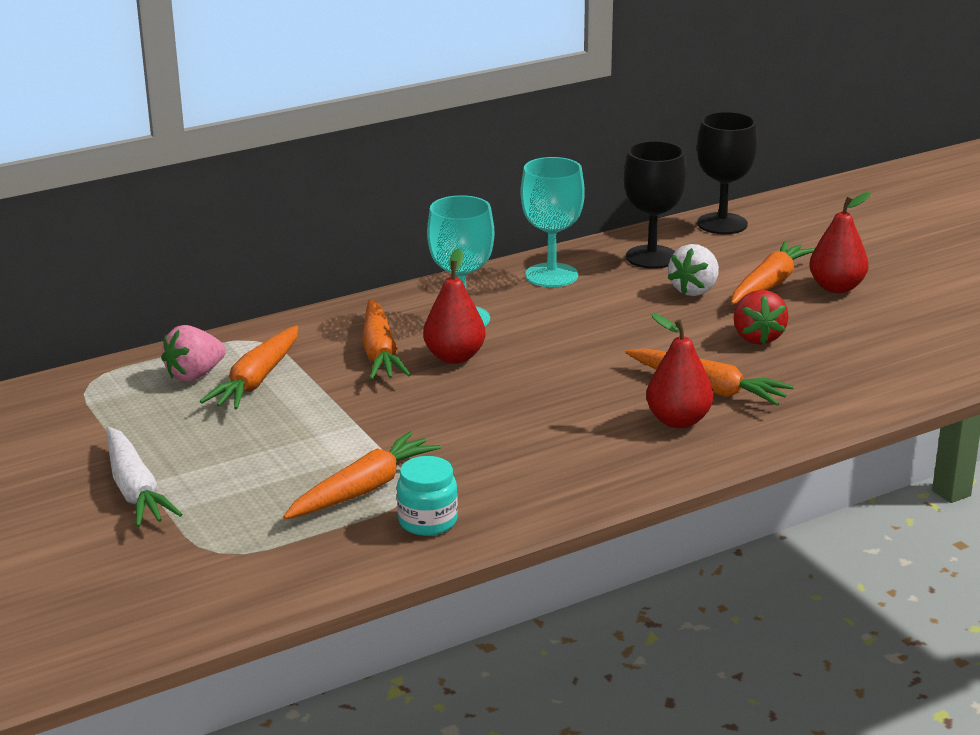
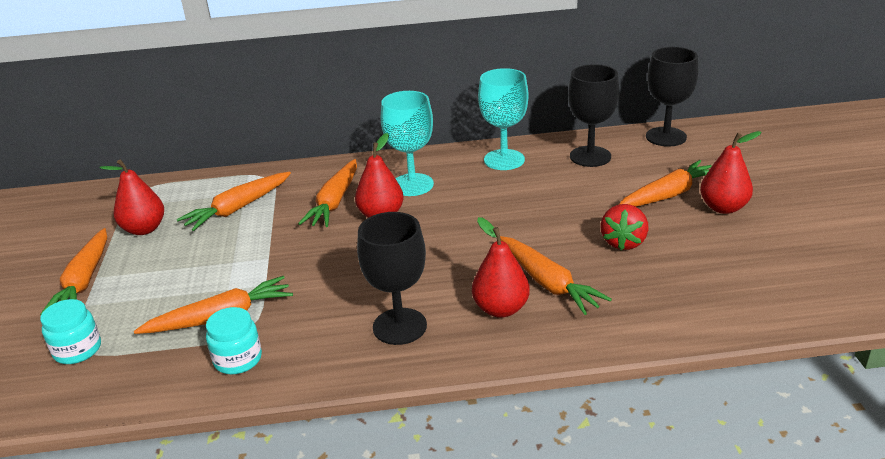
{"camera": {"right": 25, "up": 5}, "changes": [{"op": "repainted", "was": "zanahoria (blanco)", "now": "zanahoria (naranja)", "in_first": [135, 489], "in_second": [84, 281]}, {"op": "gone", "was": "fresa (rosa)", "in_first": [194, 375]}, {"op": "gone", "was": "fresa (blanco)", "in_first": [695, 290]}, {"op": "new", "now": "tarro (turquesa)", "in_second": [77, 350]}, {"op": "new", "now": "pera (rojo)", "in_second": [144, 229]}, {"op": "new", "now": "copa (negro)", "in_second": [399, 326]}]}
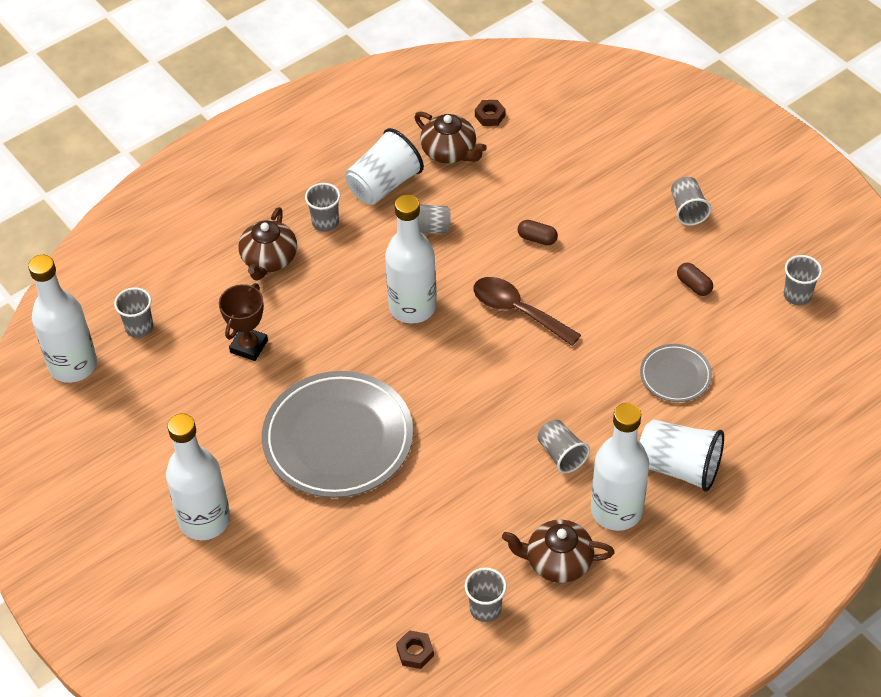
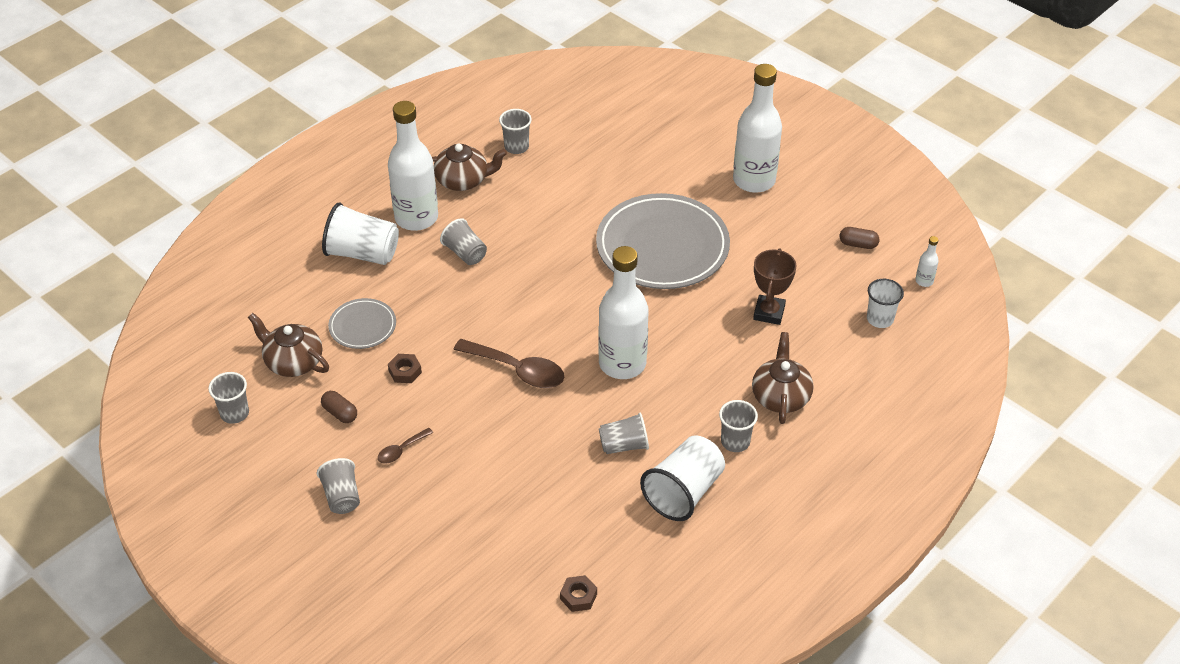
{"camera": {"right": 170, "up": -5}, "changes": [{"op": "scaled", "was": "botella (blanco)", "in_first": [73, 365], "in_second": [924, 281], "ratio": 0.4}, {"op": "repainted", "was": "vaso (gris)", "now": "vaso (blanco)", "in_first": [139, 327], "in_second": [880, 319]}, {"op": "shifted", "was": "tuerca (marrón)", "in_first": [415, 652], "in_second": [405, 371]}, {"op": "shifted", "was": "tetera (marrón)", "in_first": [449, 152], "in_second": [293, 362]}, {"op": "shifted", "was": "cápsula (marrón)", "in_first": [537, 238], "in_second": [858, 244]}, {"op": "new", "now": "cuchara (marrón)", "in_second": [401, 450]}]}
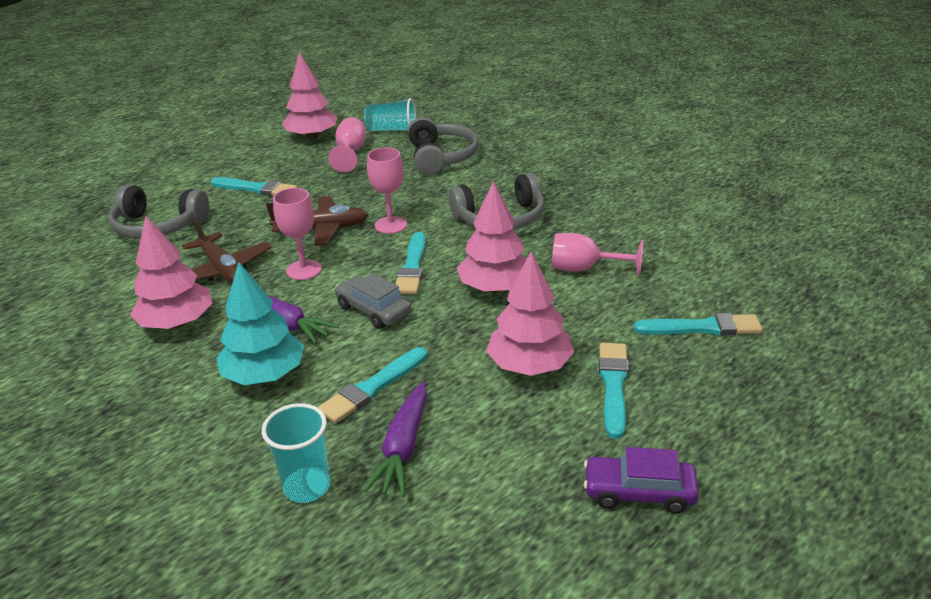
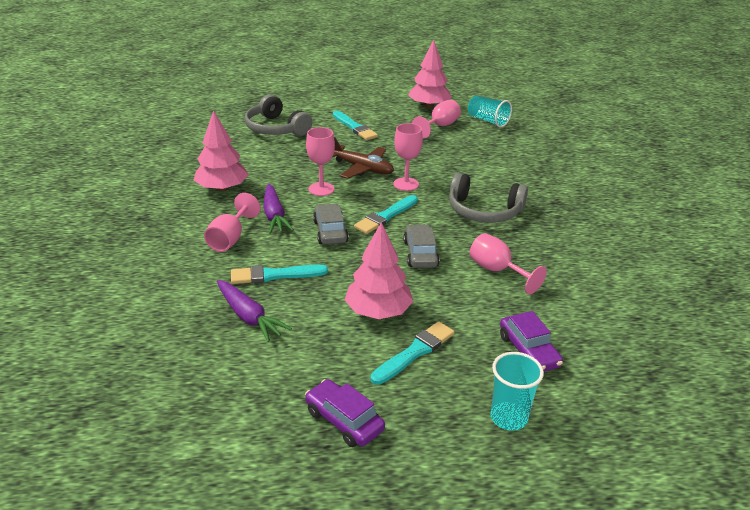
{"camera": {"right": 35, "up": 0}, "changes": [{"op": "gone", "was": "avión (marrón)", "in_first": [223, 270]}, {"op": "swapped", "was": "árbol (turquesa)", "now": "copa (rosa)", "in_first": [264, 375], "in_second": [230, 239]}, {"op": "shifted", "was": "vaso (turquesa)", "in_first": [307, 487], "in_second": [508, 418]}, {"op": "rotated", "was": "zanahoria (morado)", "in_first": [403, 448], "in_second": [249, 317], "clockwise": -90}, {"op": "gone", "was": "auriculares (gris)", "in_first": [441, 157]}, {"op": "swapped", "was": "árbol (rosa)", "now": "coche (gris)", "in_first": [495, 288], "in_second": [420, 254]}, {"op": "swapped", "was": "pincel (turquesa)", "now": "coche (morado)", "in_first": [702, 328], "in_second": [528, 351]}]}
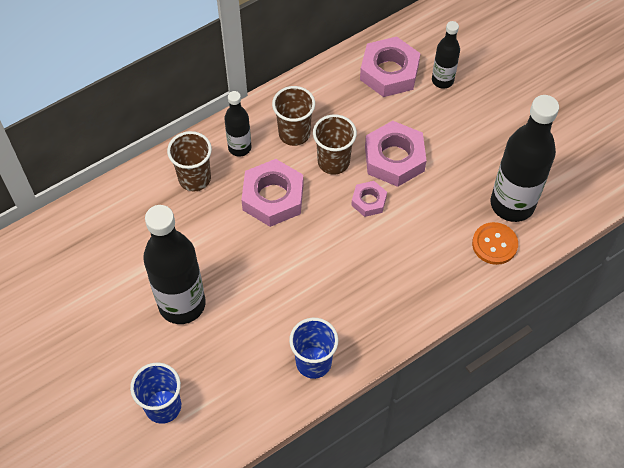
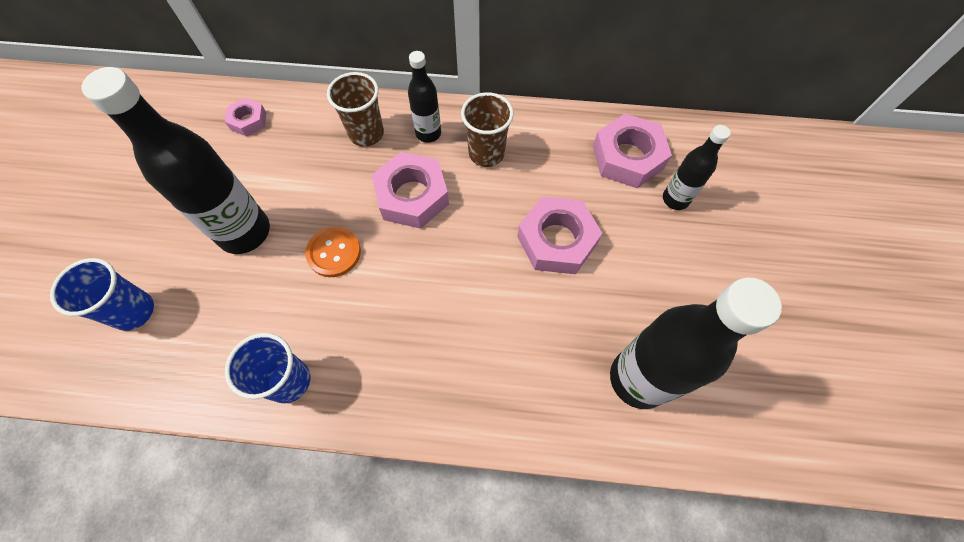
{"camera": {"right": 40, "up": 5}, "changes": [{"op": "gone", "was": "vaso (marrón)", "in_first": [333, 162]}, {"op": "shifted", "was": "tuerca (rosa)", "in_first": [369, 201], "in_second": [248, 121]}, {"op": "shifted", "was": "botón (naranja)", "in_first": [494, 244], "in_second": [334, 253]}]}
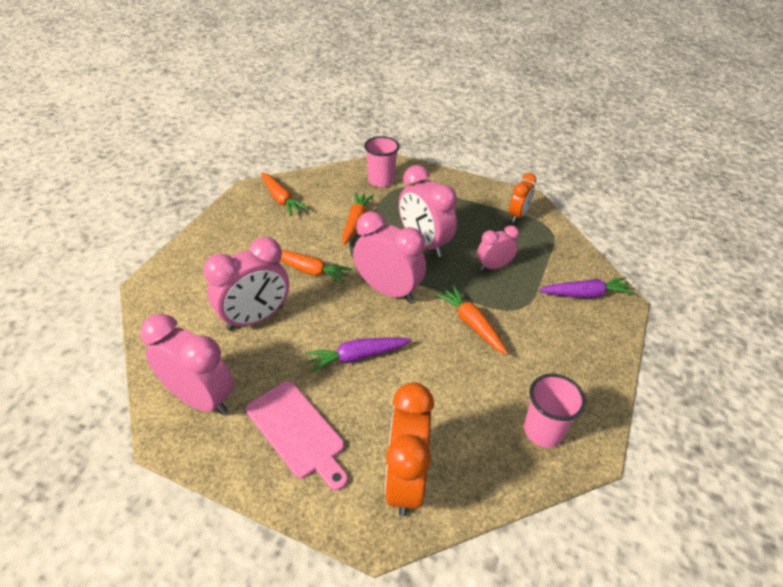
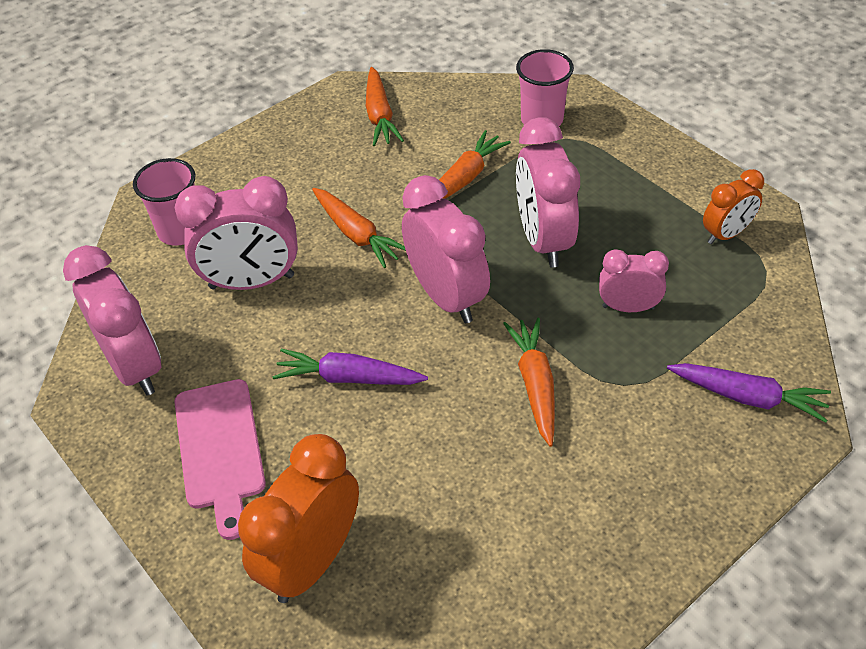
{"camera": {"right": 30, "up": 5}, "changes": [{"op": "shifted", "was": "vaso (rosa)", "in_first": [543, 430], "in_second": [180, 231]}]}
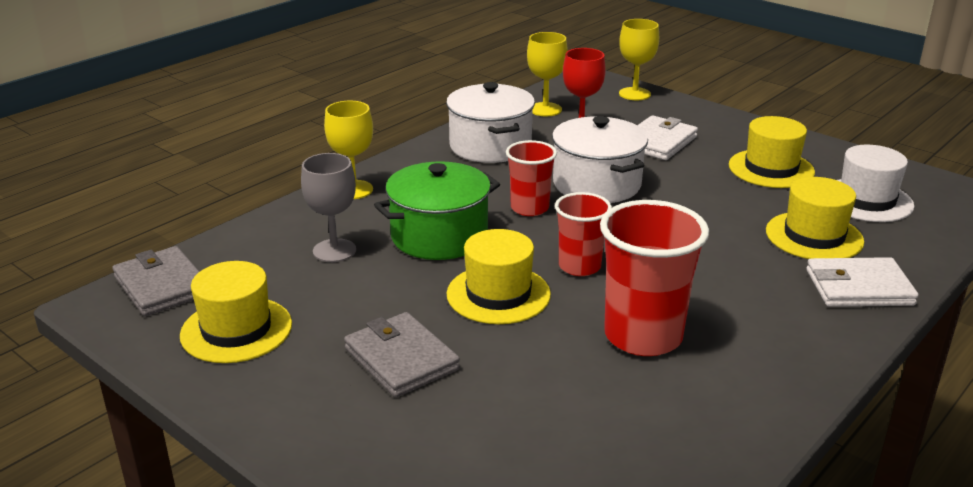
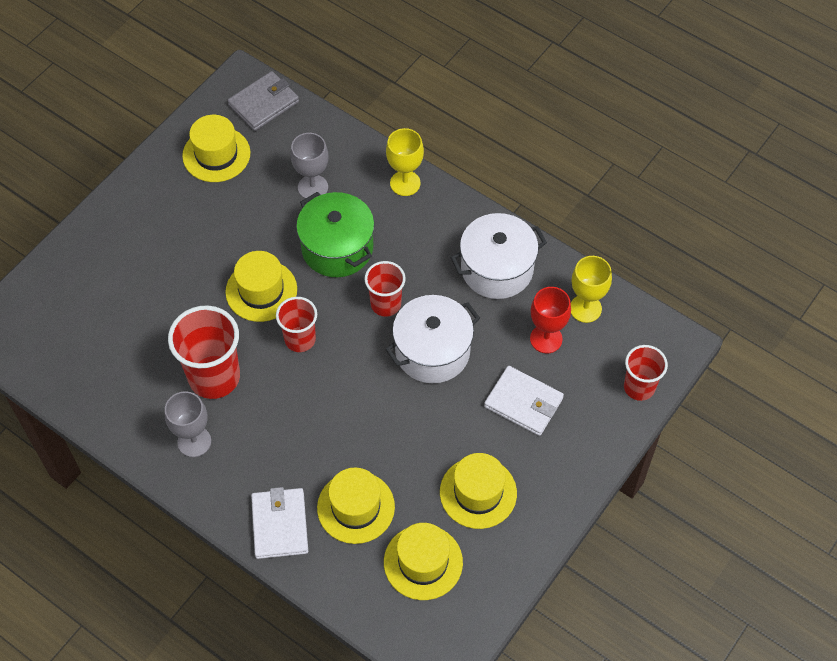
{"camera": {"right": 85, "up": 30}, "changes": [{"op": "gone", "was": "cartera (gris)", "in_first": [401, 359]}, {"op": "swapped", "was": "copa (amarillo)", "now": "vaso (rojo)", "in_first": [634, 94], "in_second": [639, 387]}, {"op": "repainted", "was": "sombrero (blanco)", "now": "sombrero (amarillo)", "in_first": [866, 200], "in_second": [423, 562]}, {"op": "new", "now": "copa (gris)", "in_second": [194, 441]}]}
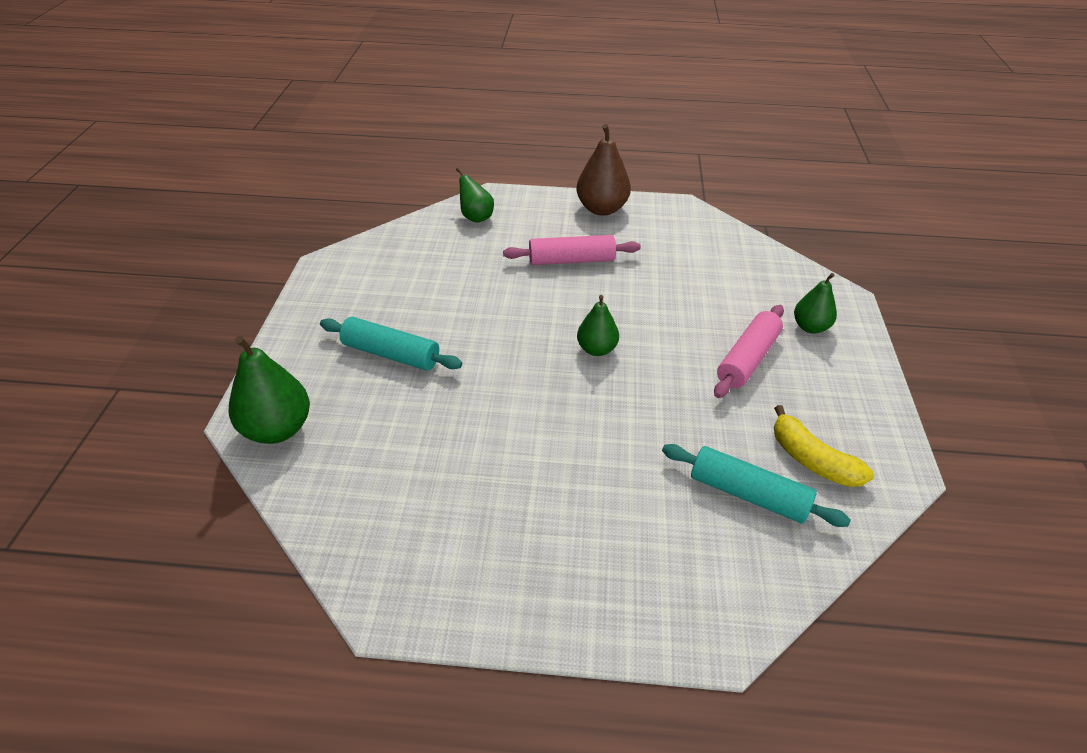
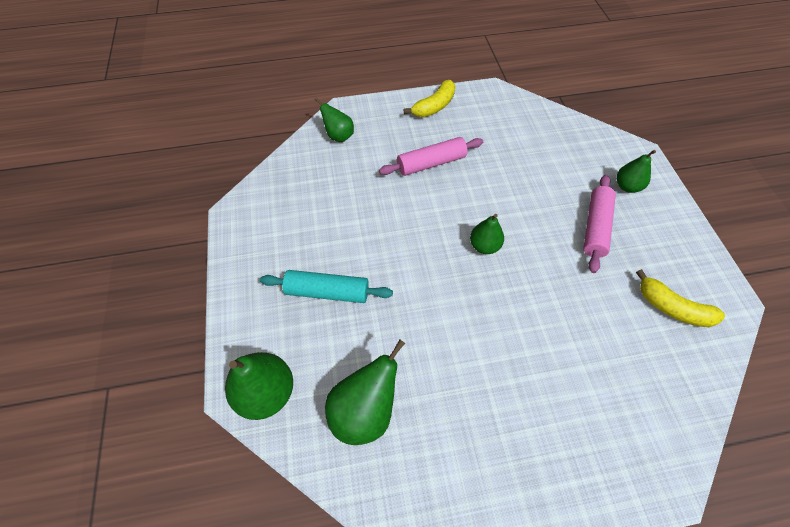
{"camera": {"right": -15, "up": 15}, "changes": [{"op": "swapped", "was": "pera (marrón)", "now": "plátano (amarillo)", "in_first": [601, 209], "in_second": [434, 106]}, {"op": "gone", "was": "rodillo (turquesa)", "in_first": [748, 494]}, {"op": "new", "now": "pera (verde)", "in_second": [365, 411]}]}
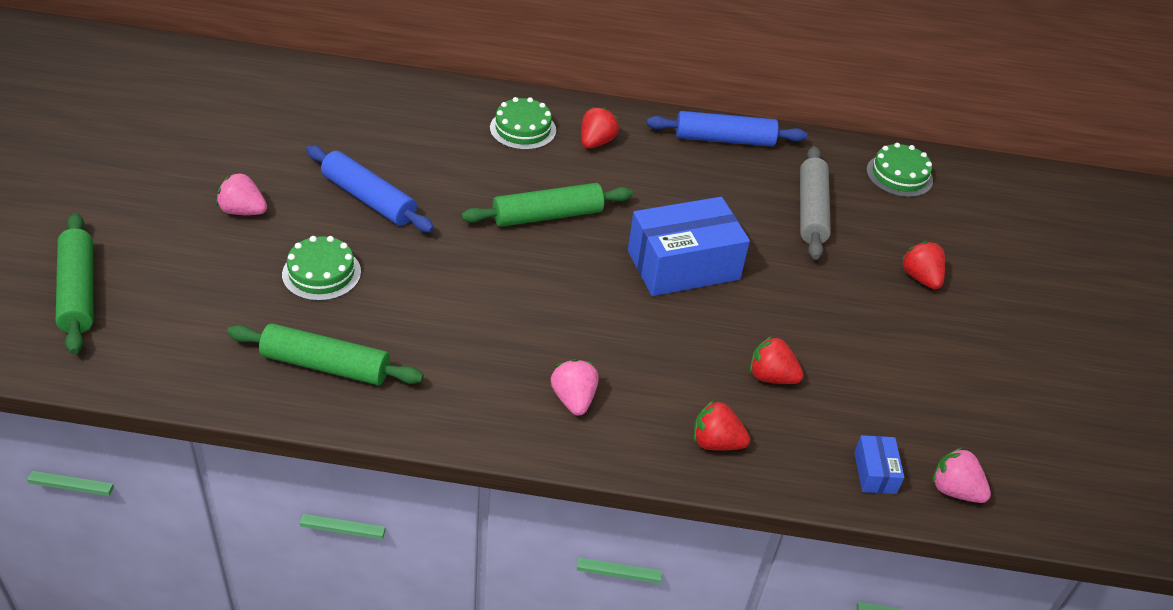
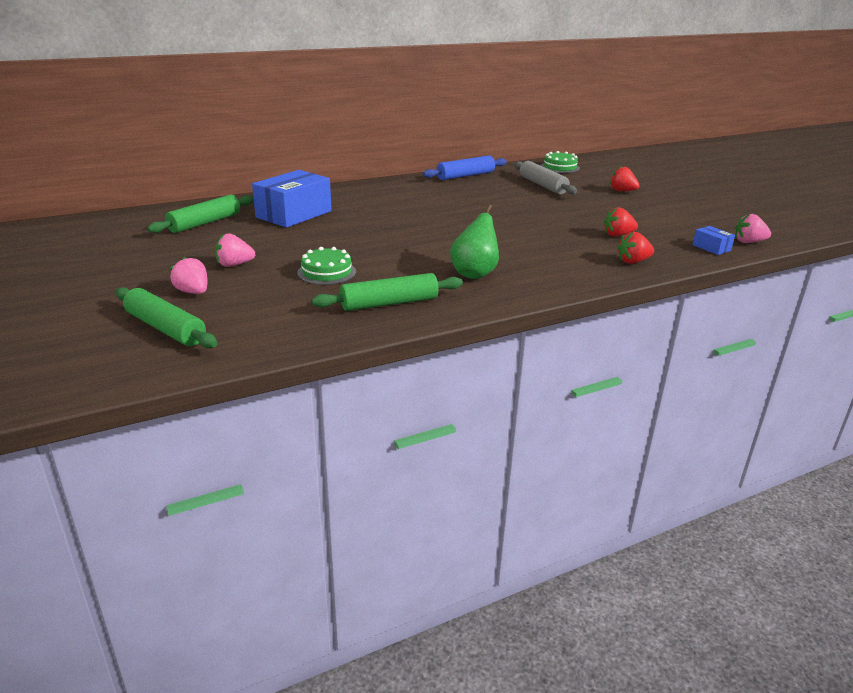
{"camera": {"right": -30, "up": -15}, "changes": [{"op": "gone", "was": "rodillo (azul)", "in_first": [368, 199]}, {"op": "shifted", "was": "rodillo (verde)", "in_first": [547, 215], "in_second": [205, 223]}, {"op": "gone", "was": "tarta (verde)", "in_first": [523, 129]}, {"op": "shifted", "was": "fresa (rosa)", "in_first": [573, 399], "in_second": [193, 292]}, {"op": "gone", "was": "fresa (rojo)", "in_first": [596, 142]}, {"op": "shifted", "was": "caja (azul)", "in_first": [683, 265], "in_second": [294, 214]}, {"op": "new", "now": "pera (verde)", "in_second": [474, 274]}]}
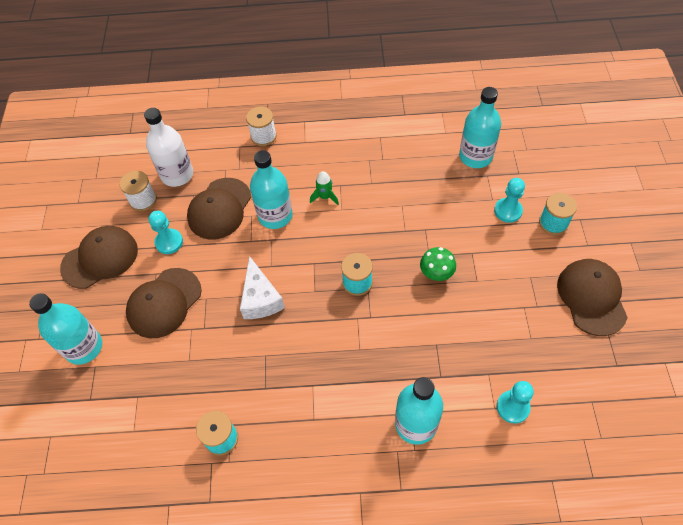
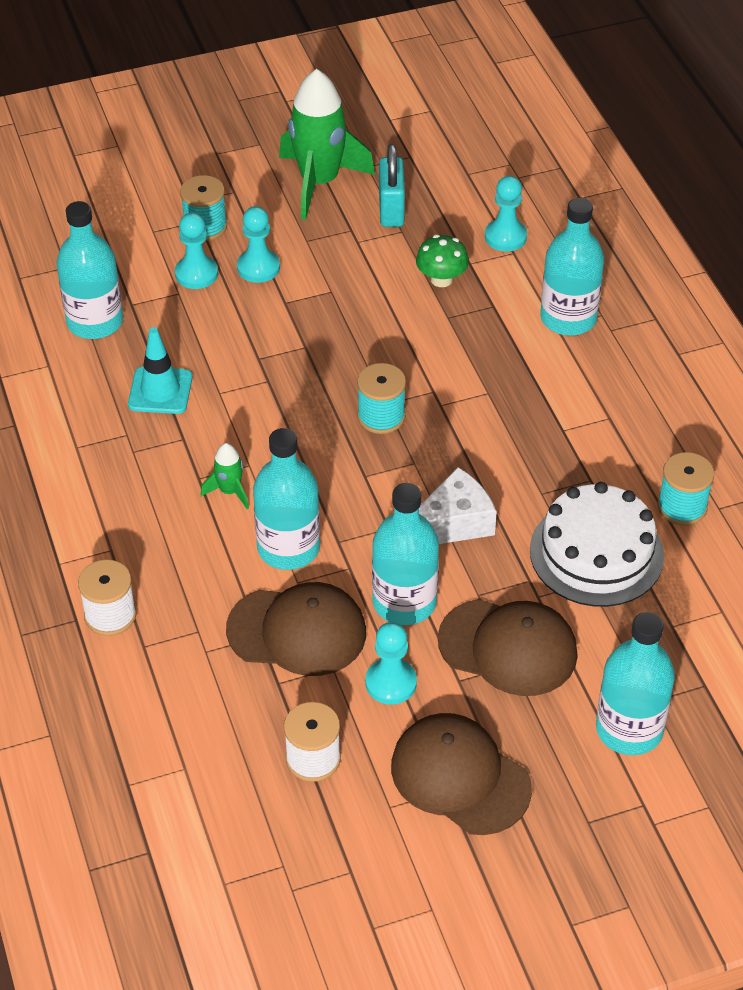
{"camera": {"right": -110, "up": -10}, "changes": [{"op": "gone", "was": "botella (blanco)", "in_first": [177, 174]}, {"op": "shifted", "was": "seta (verde)", "in_first": [436, 273], "in_second": [441, 279]}, {"op": "swapped", "was": "gorra (marrón)", "now": "cohete (verde)", "in_first": [591, 297], "in_second": [319, 182]}, {"op": "new", "now": "cono de tráfico (turquesa)", "in_second": [160, 391]}, {"op": "new", "now": "peón (turquesa)", "in_second": [258, 267]}, {"op": "new", "now": "botella (turquesa)", "in_second": [404, 602]}, {"op": "new", "now": "candado (turquesa)", "in_second": [391, 210]}, {"op": "new", "now": "tarta (blanco)", "in_second": [596, 553]}]}
